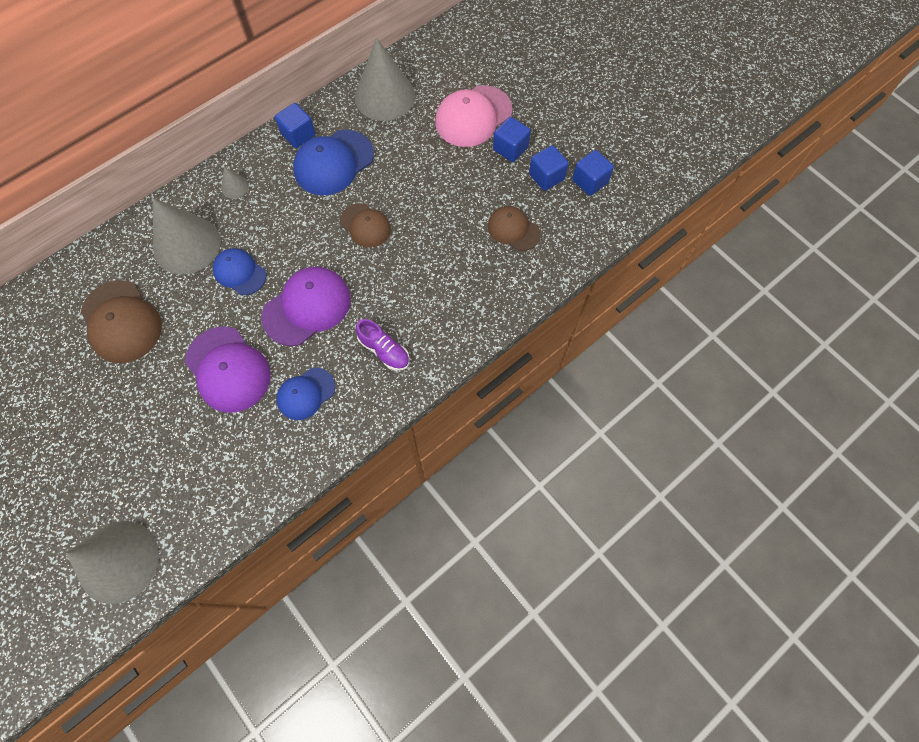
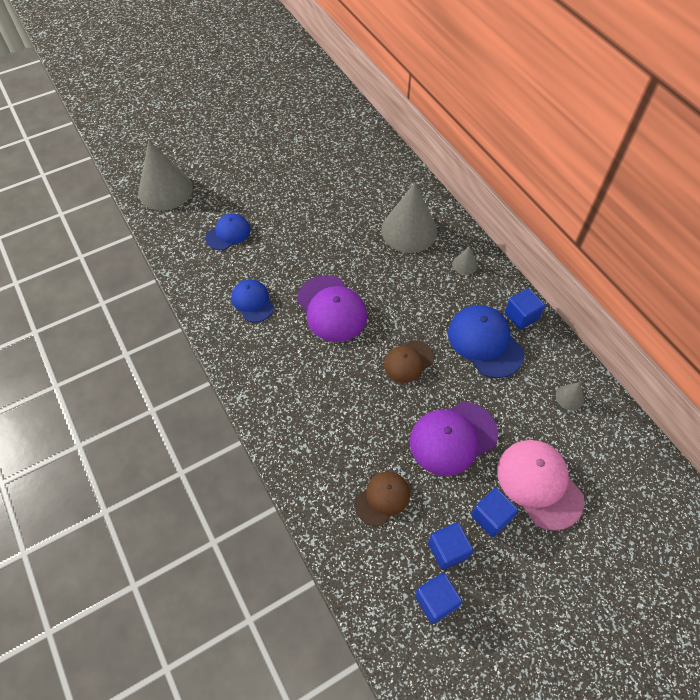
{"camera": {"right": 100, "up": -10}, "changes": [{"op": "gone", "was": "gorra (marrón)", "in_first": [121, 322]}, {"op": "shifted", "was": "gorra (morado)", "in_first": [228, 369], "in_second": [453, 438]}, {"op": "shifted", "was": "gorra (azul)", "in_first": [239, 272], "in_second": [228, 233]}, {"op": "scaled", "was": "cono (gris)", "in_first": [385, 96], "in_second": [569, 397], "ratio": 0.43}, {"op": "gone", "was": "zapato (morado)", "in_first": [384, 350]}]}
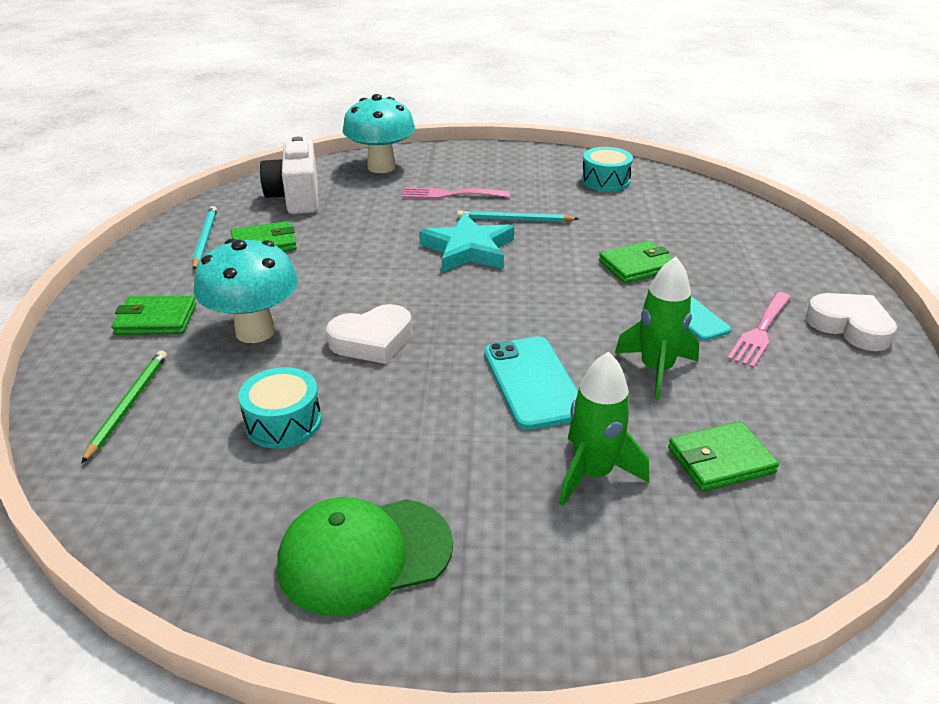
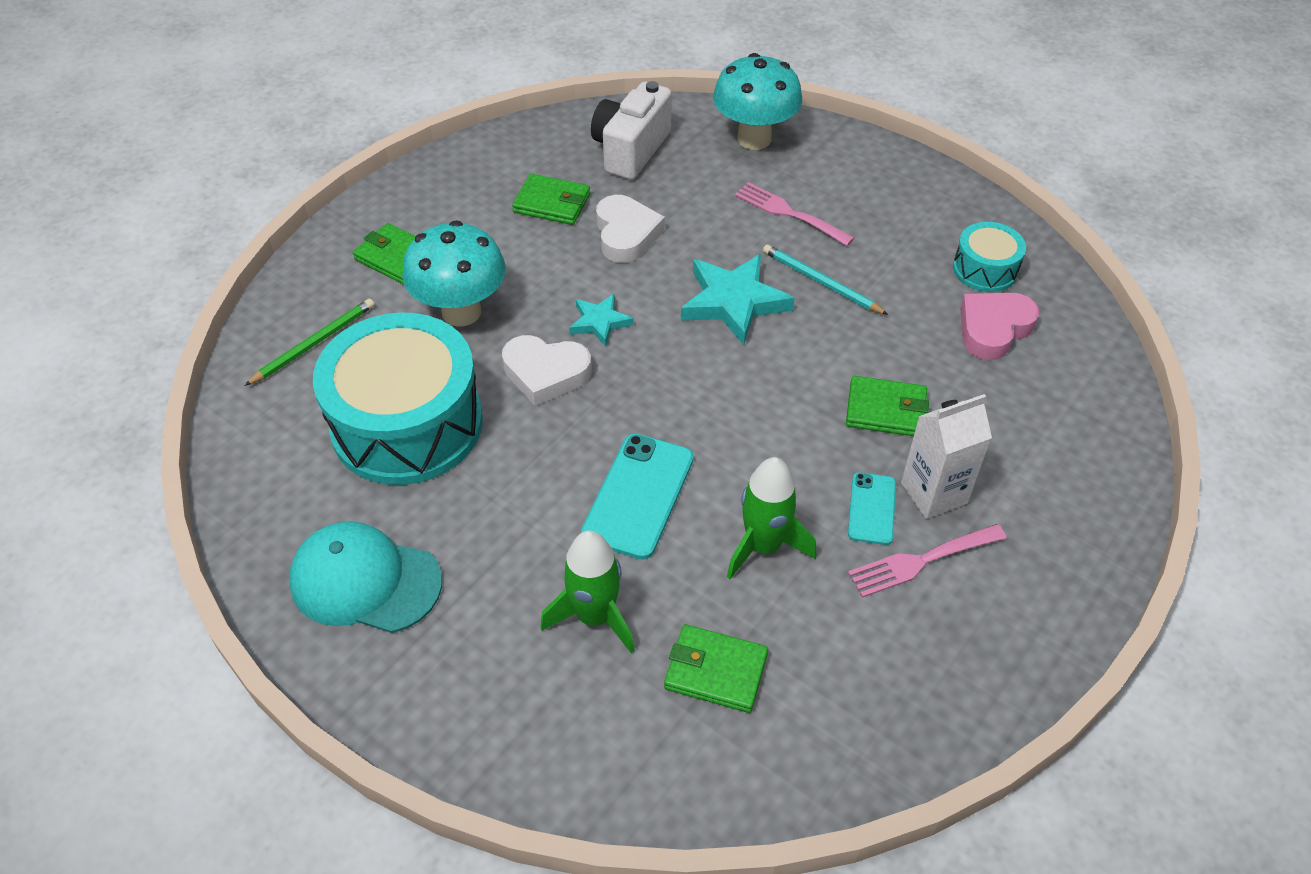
{"camera": {"right": 35, "up": 15}, "changes": [{"op": "gone", "was": "lápiz (turquesa)", "in_first": [205, 239]}, {"op": "scaled", "was": "tambor (turquesa)", "in_first": [283, 422], "in_second": [407, 424], "ratio": 2.11}, {"op": "repainted", "was": "gorra (verde)", "now": "gorra (turquesa)", "in_first": [364, 555], "in_second": [365, 581]}, {"op": "shifted", "was": "corazón (blanco)", "in_first": [850, 327], "in_second": [626, 234]}, {"op": "new", "now": "estrella (turquesa)", "in_second": [599, 322]}, {"op": "new", "now": "cartón de leche (blanco)", "in_second": [934, 493]}, {"op": "new", "now": "corazón (rosa)", "in_second": [993, 329]}]}
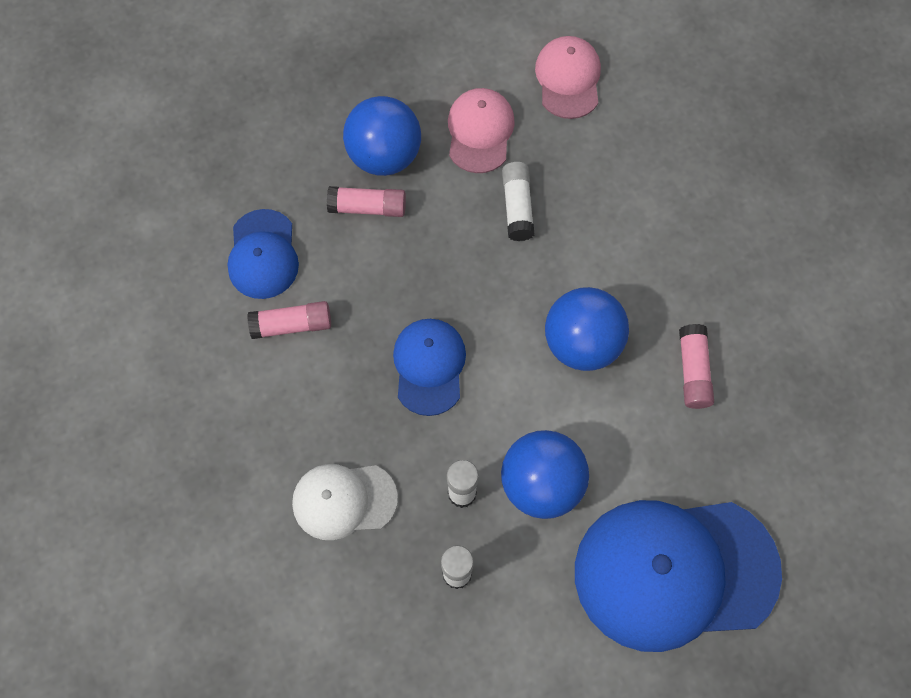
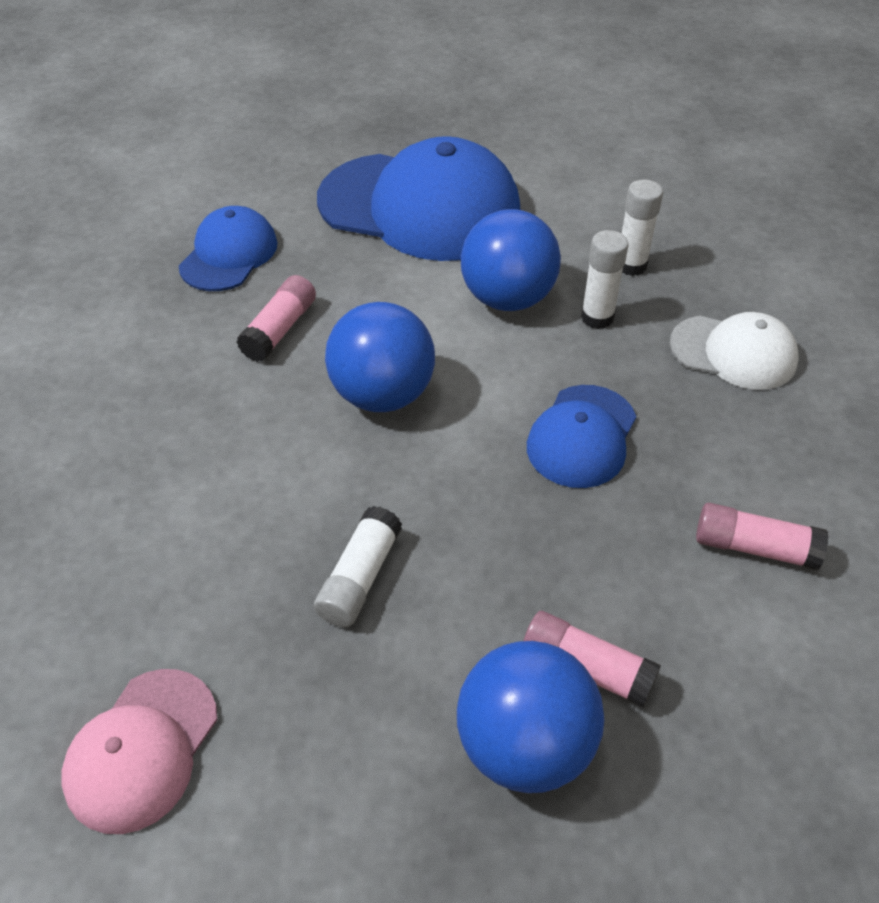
{"camera": {"right": -155, "up": -20}, "changes": [{"op": "shifted", "was": "gorra (azul)", "in_first": [263, 255], "in_second": [229, 254]}, {"op": "gone", "was": "gorra (rosa)", "in_first": [480, 132]}]}
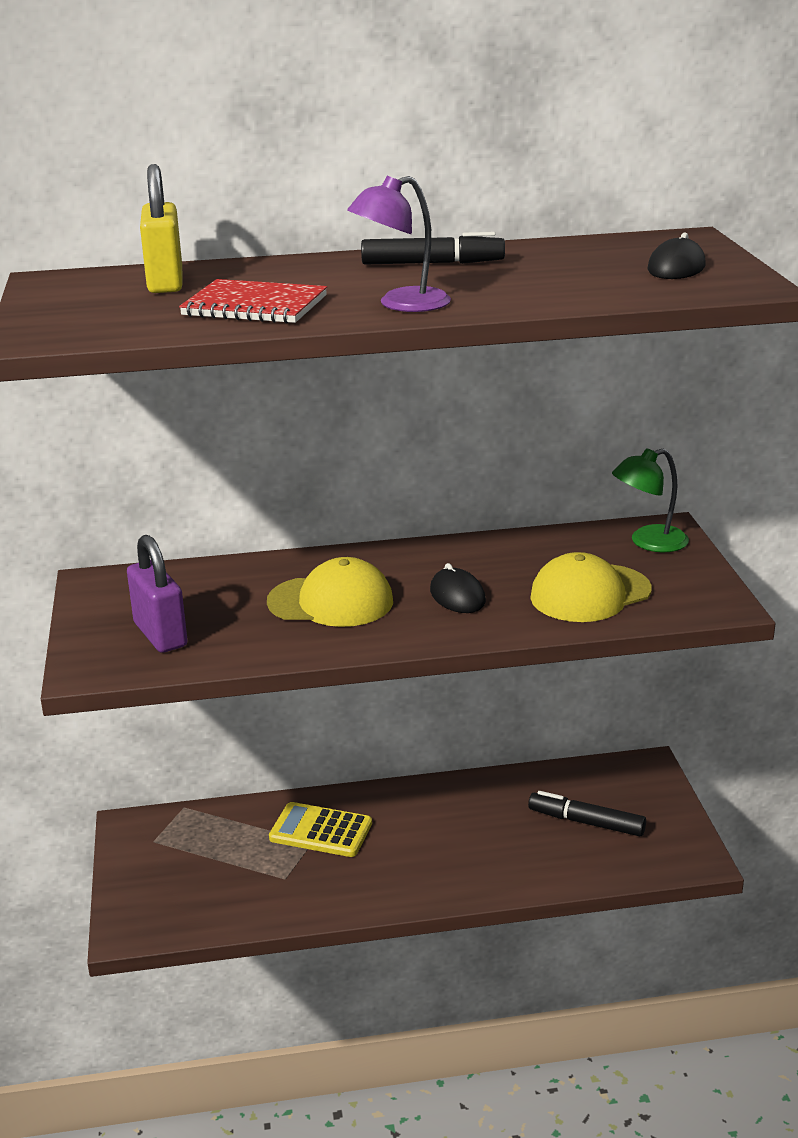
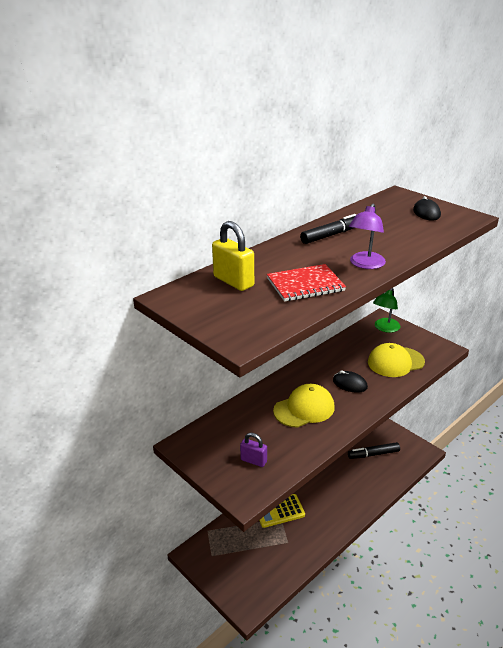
{"camera": {"right": -35, "up": 5}, "changes": [{"op": "scaled", "was": "candado (morado)", "in_first": [160, 635], "in_second": [253, 461], "ratio": 0.63}, {"op": "rotated", "was": "gorra (amarillo)", "in_first": [590, 594], "in_second": [395, 362], "clockwise": 45}]}
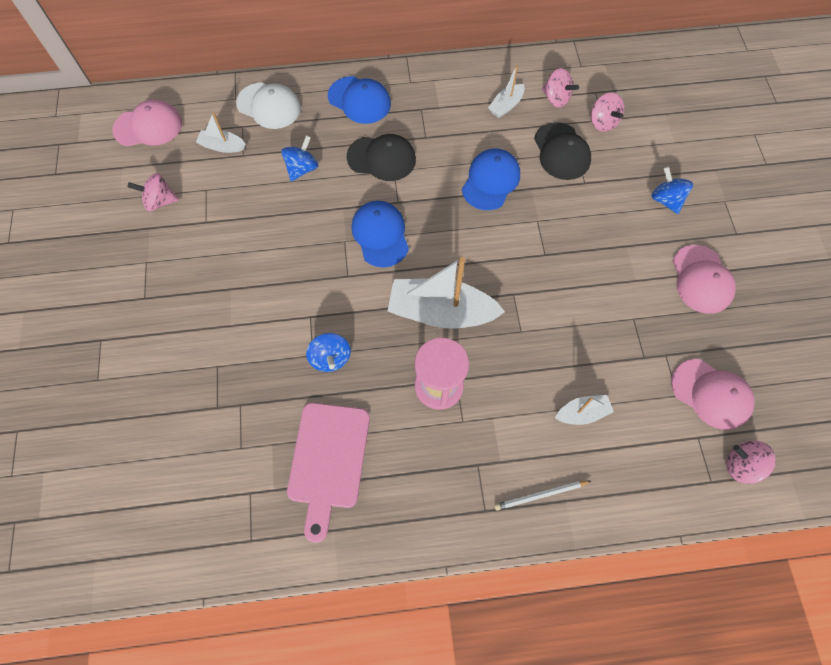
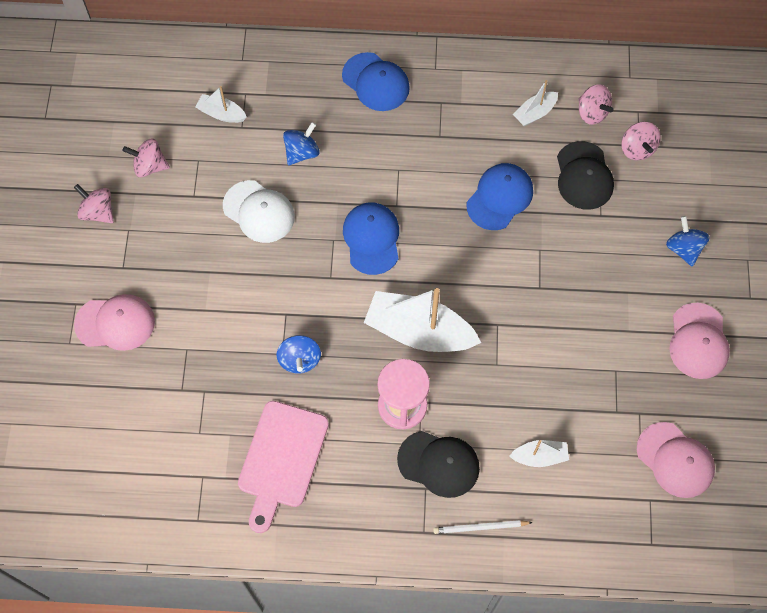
{"camera": {"right": 10, "up": 0}, "changes": [{"op": "shifted", "was": "gorra (rosa)", "in_first": [148, 126], "in_second": [115, 323]}, {"op": "shifted", "was": "gorra (blanco)", "in_first": [269, 106], "in_second": [259, 212]}, {"op": "shifted", "was": "gorra (negro)", "in_first": [381, 158], "in_second": [439, 464]}, {"op": "shifted", "was": "peonza (rosa)", "in_first": [741, 465], "in_second": [98, 212]}]}
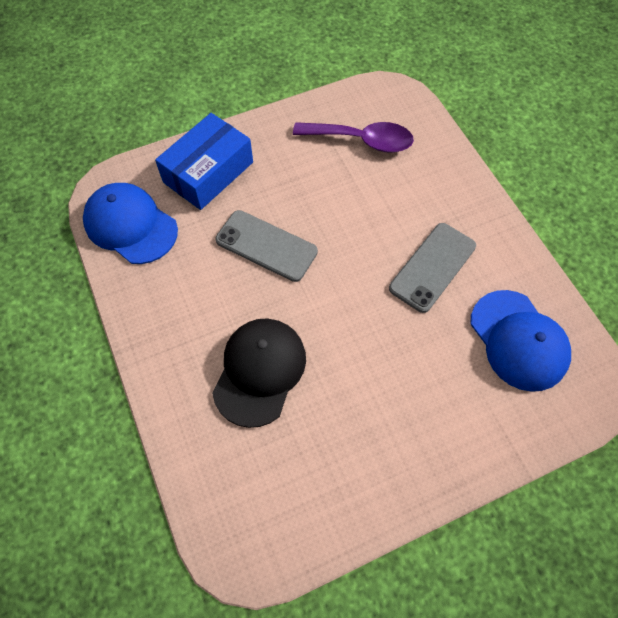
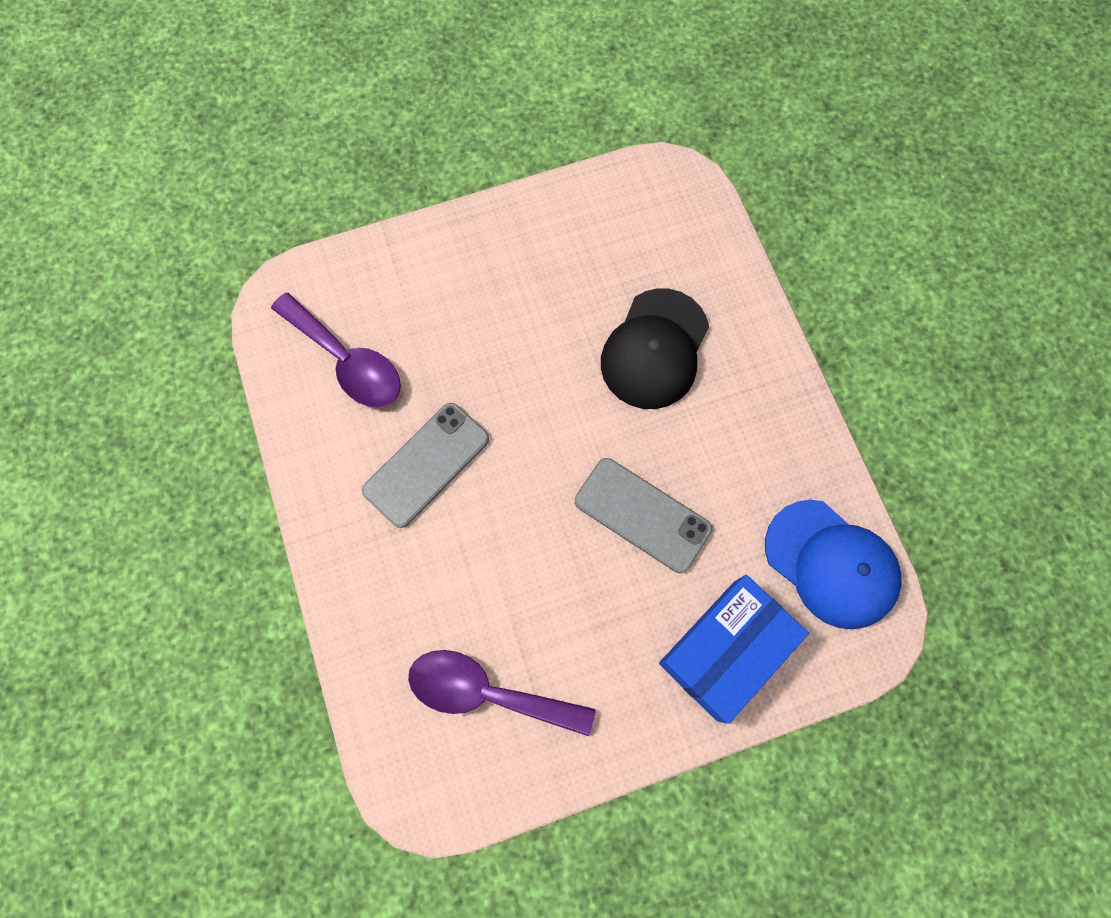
{"camera": {"right": -175, "up": 10}, "changes": [{"op": "swapped", "was": "gorra (azul)", "now": "cuchara (morado)", "in_first": [518, 340], "in_second": [347, 361]}]}
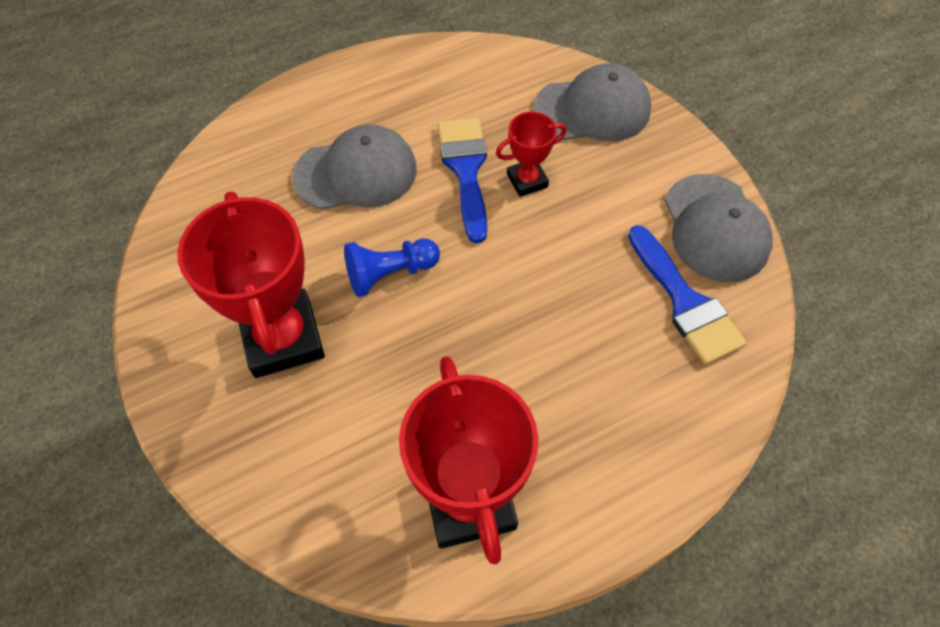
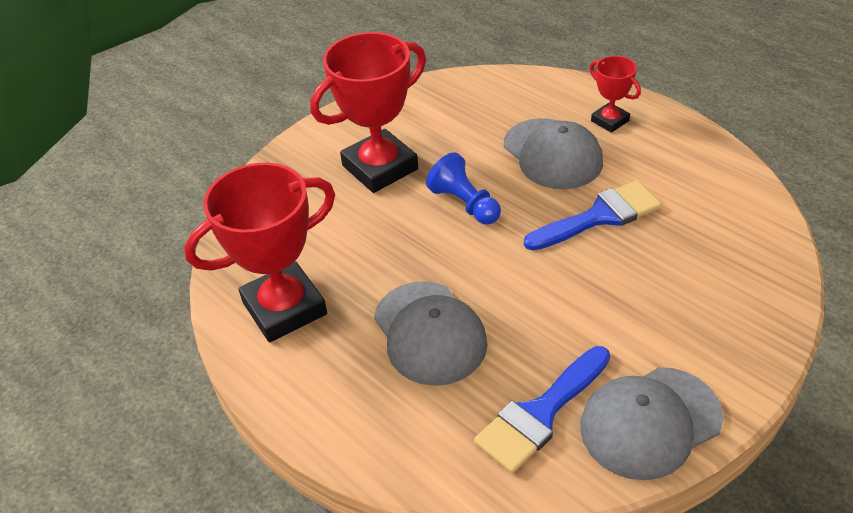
{"camera": {"right": 75, "up": -15}, "changes": [{"op": "shifted", "was": "trofeo (rojo)", "in_first": [527, 180], "in_second": [610, 121]}, {"op": "shifted", "was": "gorra (gris)", "in_first": [592, 109], "in_second": [429, 333]}]}
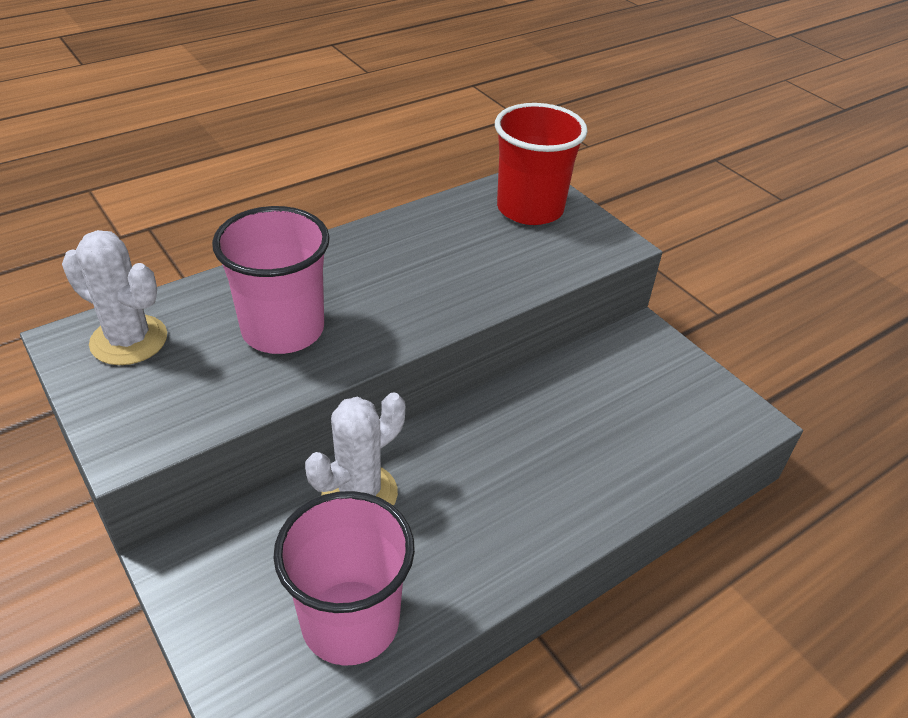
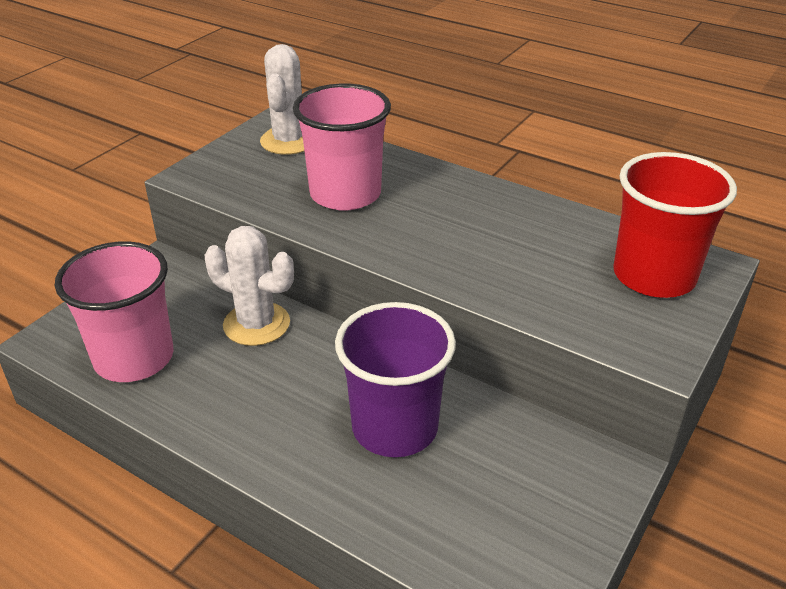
{"camera": {"right": 70, "up": -5}, "changes": [{"op": "new", "now": "vaso (morado)", "in_second": [395, 427]}]}
